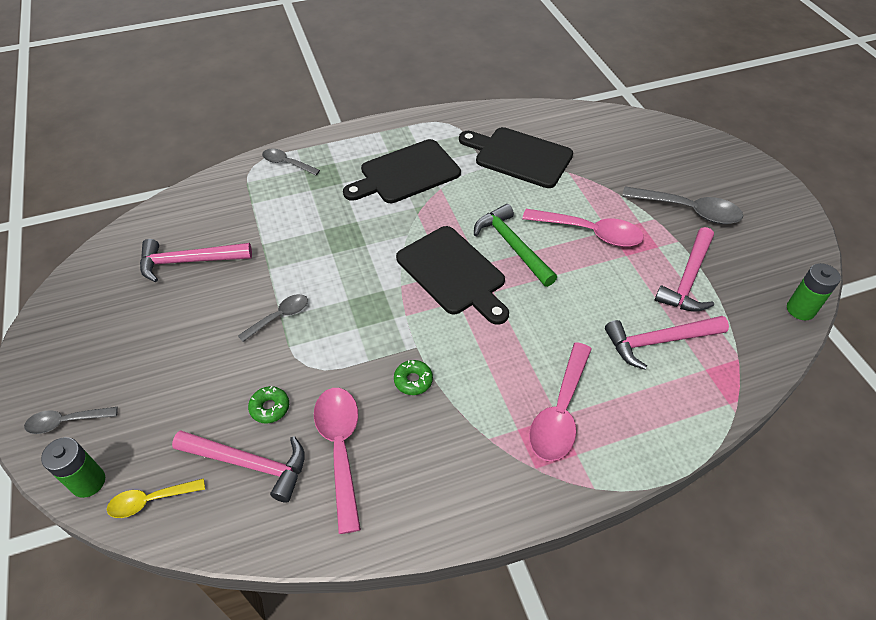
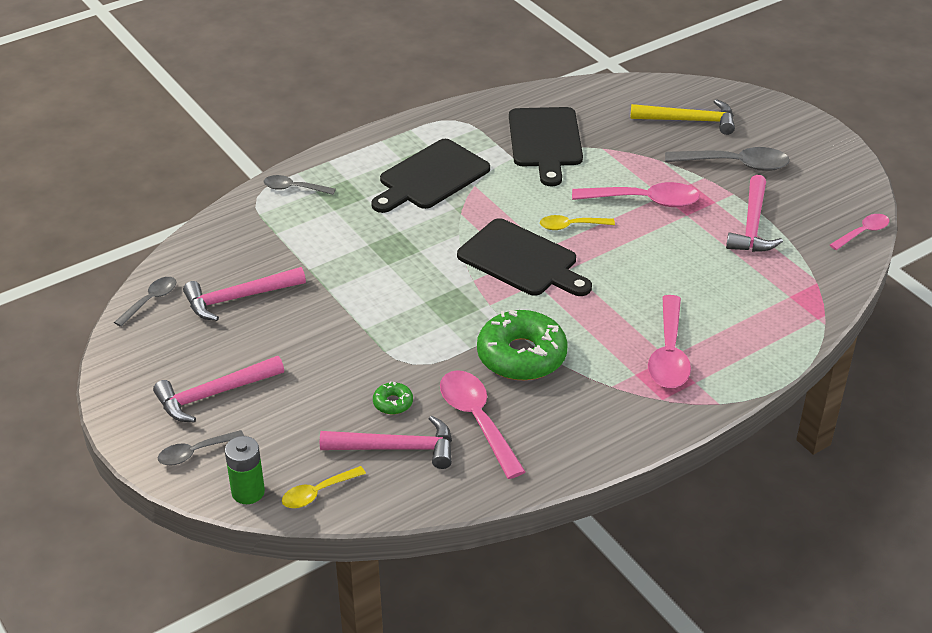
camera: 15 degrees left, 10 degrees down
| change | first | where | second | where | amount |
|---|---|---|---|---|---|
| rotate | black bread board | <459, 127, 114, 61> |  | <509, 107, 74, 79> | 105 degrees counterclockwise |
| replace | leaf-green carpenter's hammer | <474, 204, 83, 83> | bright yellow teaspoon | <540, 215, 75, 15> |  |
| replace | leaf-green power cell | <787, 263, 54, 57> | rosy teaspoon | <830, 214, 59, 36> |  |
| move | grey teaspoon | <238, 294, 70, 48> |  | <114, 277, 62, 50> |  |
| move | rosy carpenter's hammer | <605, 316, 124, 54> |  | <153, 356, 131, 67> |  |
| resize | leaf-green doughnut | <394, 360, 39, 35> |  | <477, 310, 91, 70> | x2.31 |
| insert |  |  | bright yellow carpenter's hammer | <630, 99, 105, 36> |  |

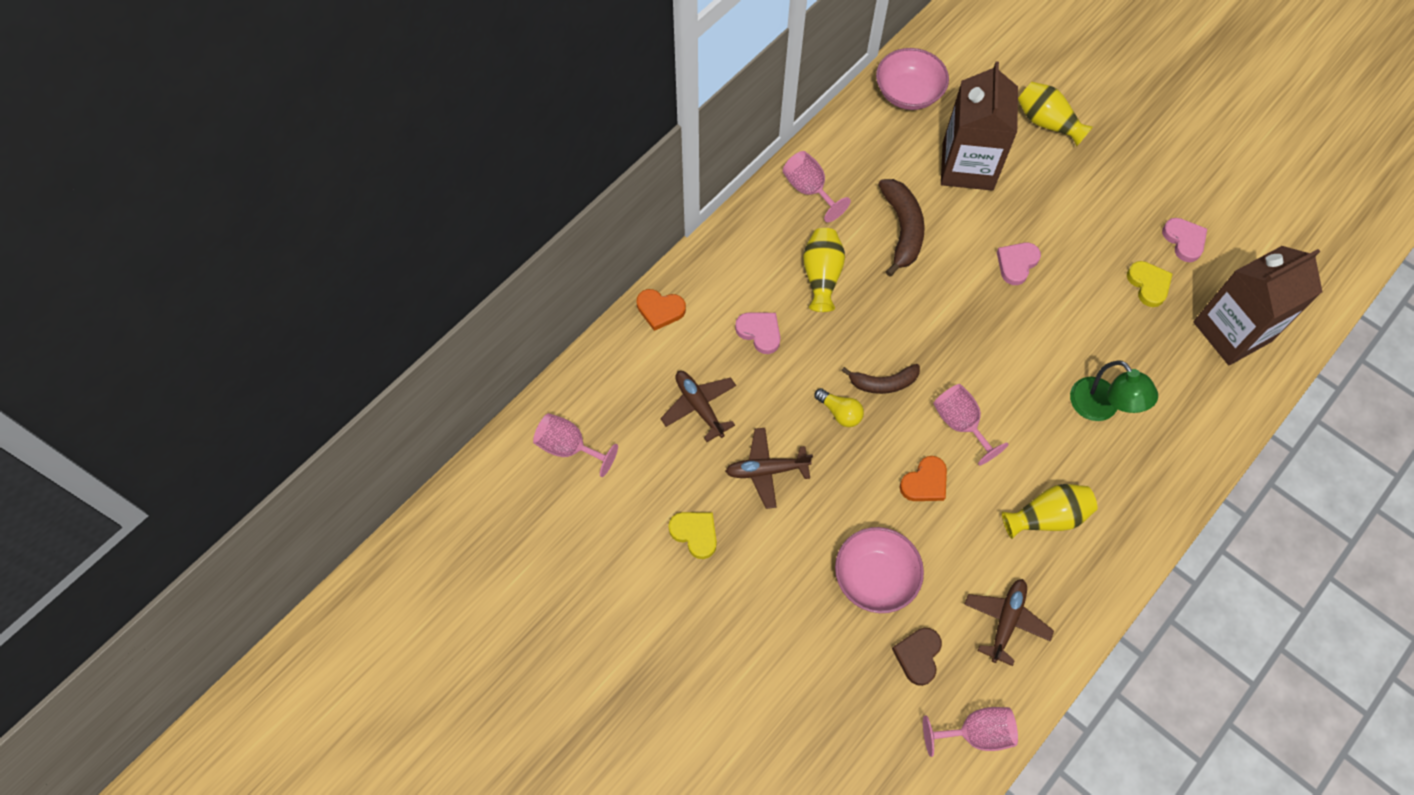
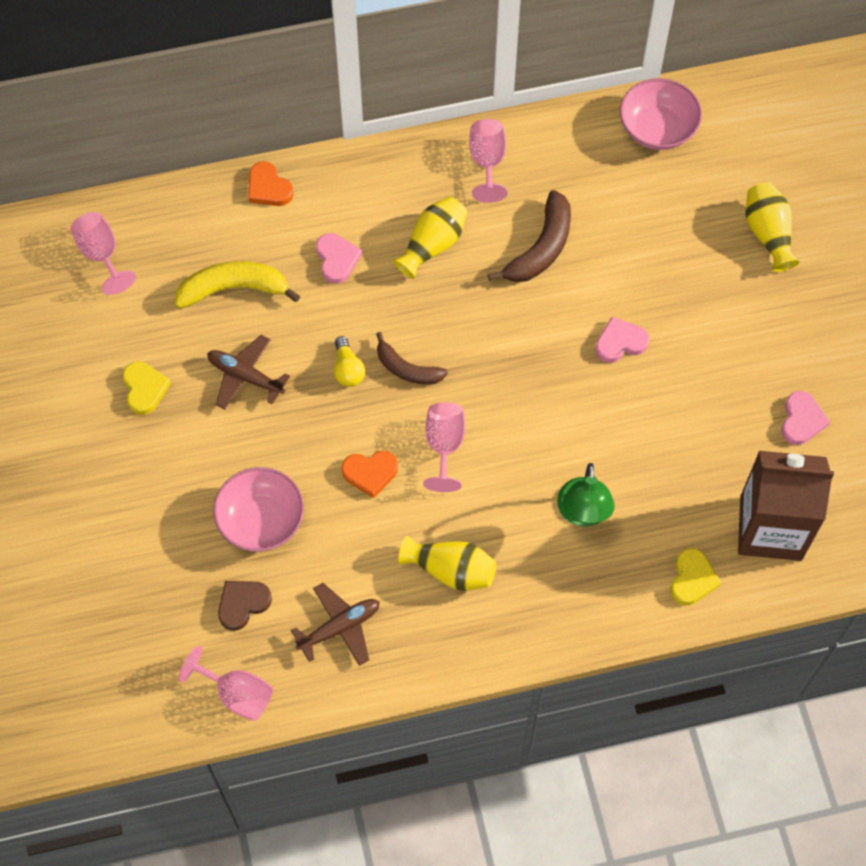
camera: 35 degrees right, 0 degrees up
| change | first | where | second | where | amount |
|---|---|---|---|---|---|
| delete | dark brown milk carton | <941, 61, 77, 130> |  |  |  |
| move | bright yellow heart shape | <1127, 261, 46, 46> |  | <671, 548, 50, 57> |  |
| replace | dark brown aeroplane | <660, 371, 76, 71> | bright yellow toy banana | <175, 261, 125, 48> |  |

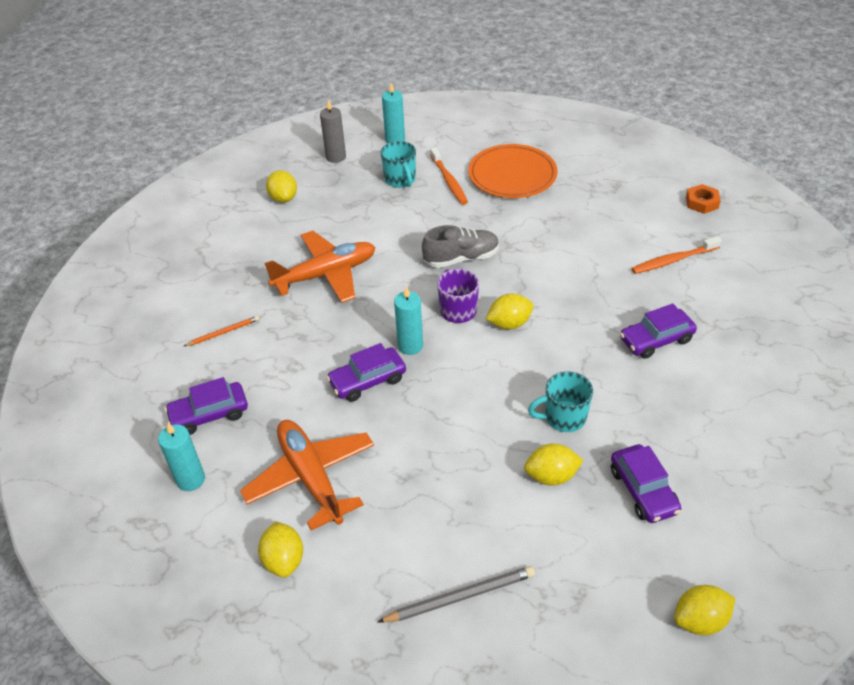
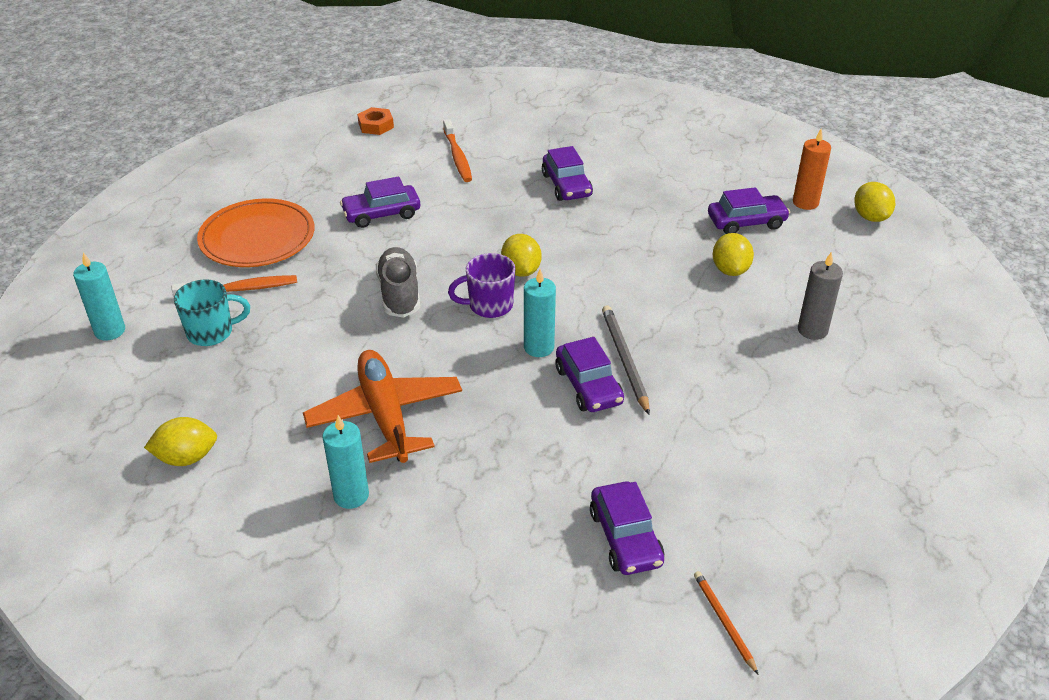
camera: 85 degrees left, 5 degrees down
| change | first | where | second | where | amount |
|---|---|---|---|---|---|
| move | grey candle | <320, 99, 26, 64> |  | <798, 252, 45, 88> |  |
| move | orange lead pencil | <184, 316, 75, 30> |  | <694, 571, 65, 104> |  |
| delete | teal mug | <528, 371, 65, 61> |  |  |  |
| delete | orange aeroplane | <240, 420, 134, 110> |  |  |  |
| move | teal candle | <158, 423, 47, 68> |  | <322, 415, 47, 94> |  |
| delete | bright yellow citrus fruit | <258, 522, 45, 56> |  |  |  |
| move | grey lead pencil | <378, 566, 157, 57> |  | <602, 305, 48, 110> |  |
| insert |  |  | orange candle | <793, 129, 38, 81> |  |
| insert |  |  | purple car | <340, 176, 80, 52> |  |

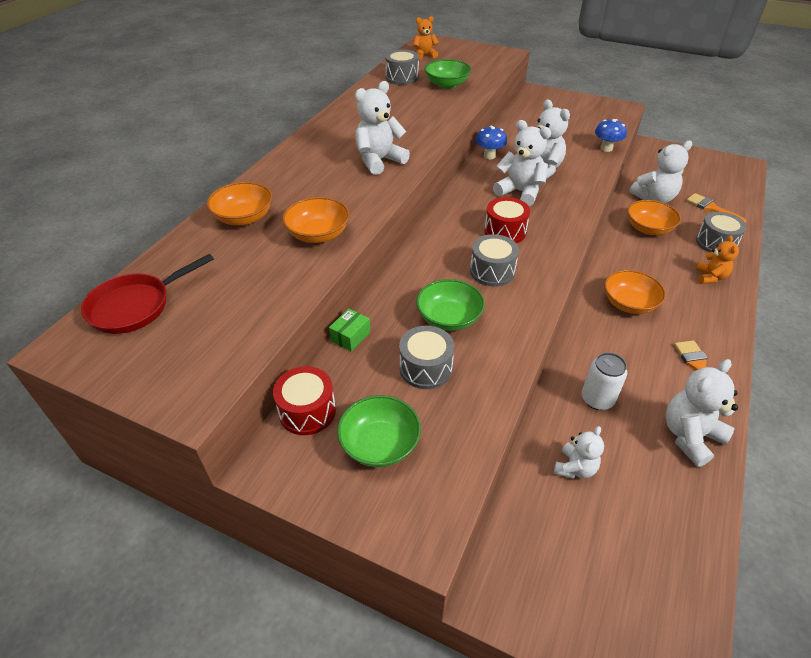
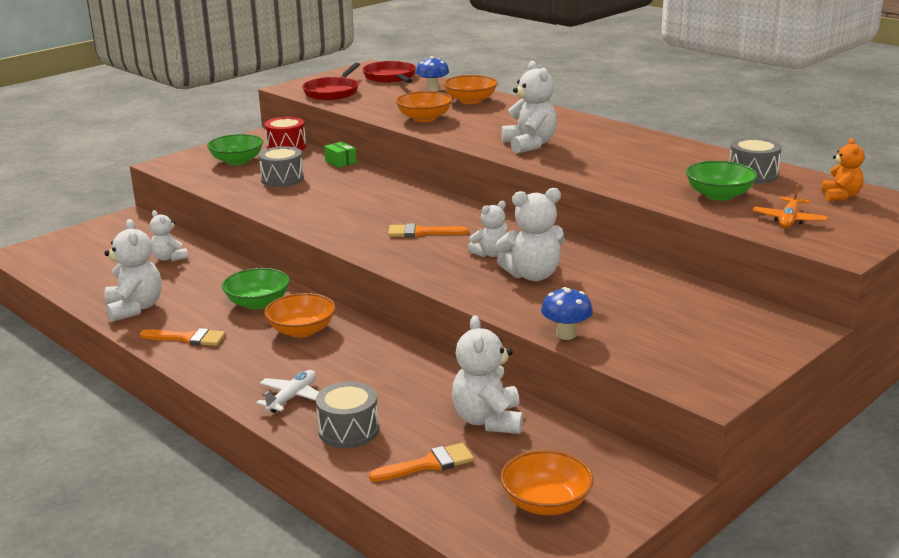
camera: 110 degrees right, 20 degrees down
| change | first | where | second | where | amount |
|---|---|---|---|---|---|
| resize | white teddy bear | <493, 120, 58, 86> |  | <467, 201, 40, 56> | x0.62 |
| move | cobalt mushroom | <475, 126, 32, 33> |  | <416, 56, 33, 36> |  |
| replace | scarlet toy drum | <484, 197, 46, 46> | orange paintbrush | <388, 223, 80, 14> |  |
| move | orange bowl | <627, 200, 54, 35> |  | <500, 450, 93, 65> |  |
| delete | grey toy drum | <470, 234, 49, 52> |  |  |  |
| replace | orange teddy bear | <696, 235, 43, 49> | white aeroplane | <256, 370, 63, 43> |  |
| move | leaf-green bowl | <416, 279, 69, 52> |  | <222, 268, 68, 41> |  |
| delete | white soda can | <582, 352, 45, 58> |  |  |  |
| insert |  |  | scarlet pan | <302, 63, 58, 37> |  |
| insert |  |  | orange aeroplane | <753, 184, 75, 44> |  |

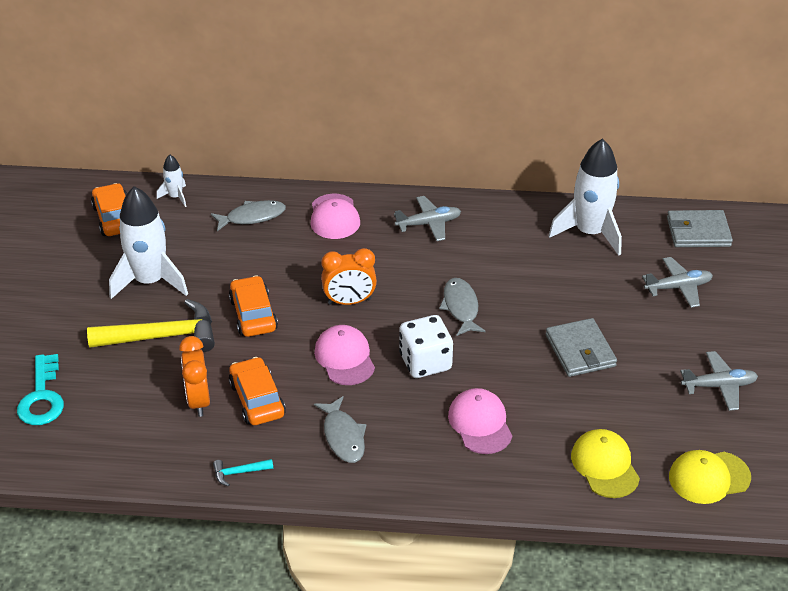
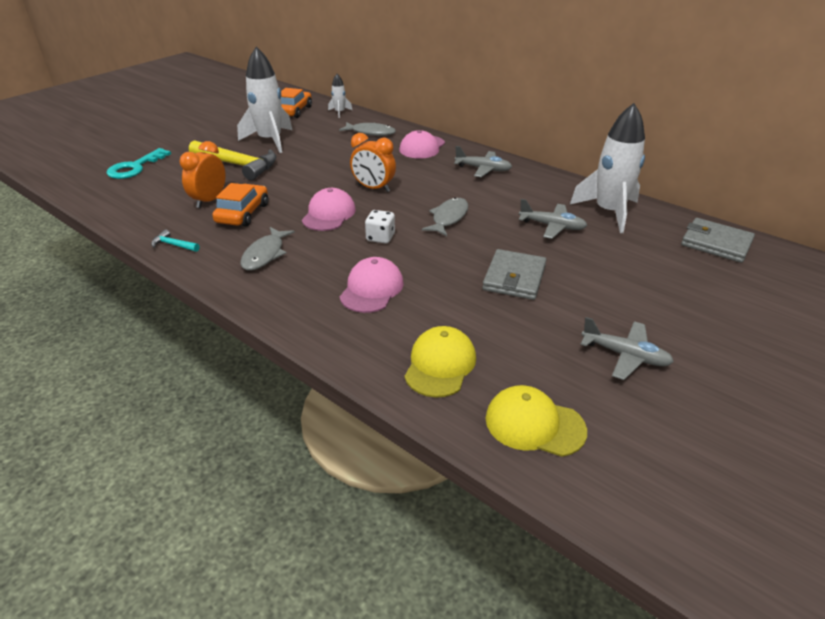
camera: 35 degrees right, 5 degrees down
| change | first | where | second | where | amount |
|---|---|---|---|---|---|
| move | grey aeroplane | <642, 257, 71, 51> |  | <519, 199, 68, 40> |  |
| delete | orange car | <229, 276, 49, 61> |  |  |  |
| resize | white game die | <399, 315, 54, 63> |  | <365, 210, 30, 34> | x0.62 |

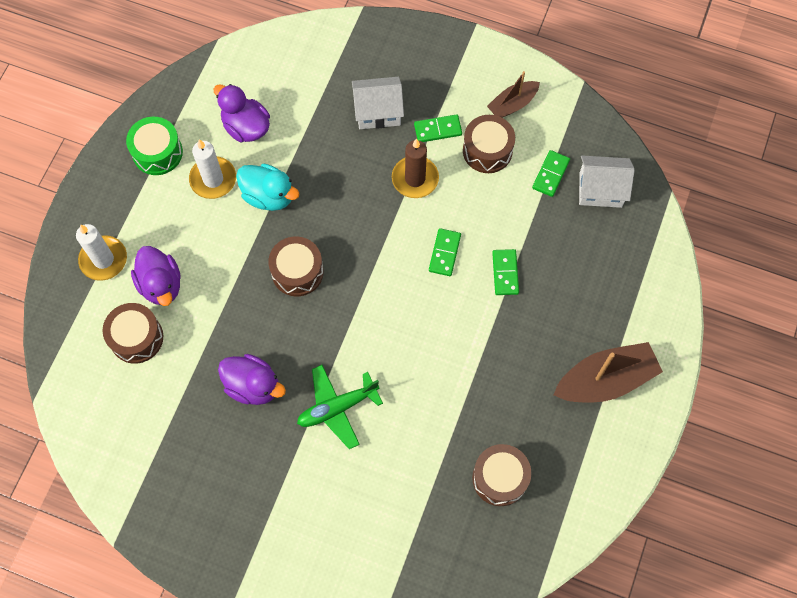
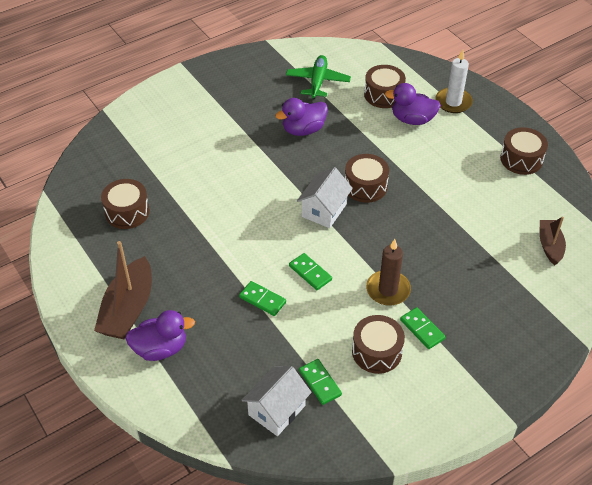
camera: 125 degrees right, 20 degrees down
| change | first | where | second | where | amount |
|---|---|---|---|---|---|
| move | dark brown boat | <487, 71, 53, 47> |  | <540, 216, 26, 49> |  |
| move | white toy house | <352, 77, 52, 52> |  | <297, 167, 56, 61> |  |
| move | purple rubber duck | <213, 84, 57, 58> |  | <125, 310, 70, 51> |  |
| rotate | leaf-green domino piece | <414, 114, 48, 28> |  | <400, 307, 45, 42> | 60 degrees counterclockwise |
| recolor | leaf-green toy drum | <126, 117, 57, 58> | dark brown toy drum | <500, 127, 48, 48> |  |
| delete | white candle | <189, 139, 47, 60> |  |  |  |
| delete | teal rubber duck | <236, 164, 64, 47> |  |  |  |
| move | leaf-green aeroplane | <297, 365, 86, 84> |  | <286, 55, 65, 44> |  |

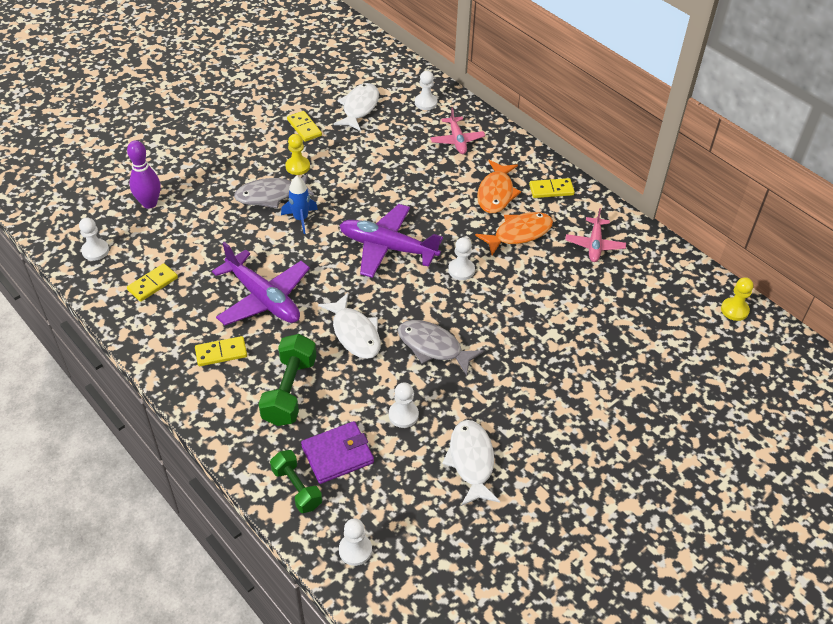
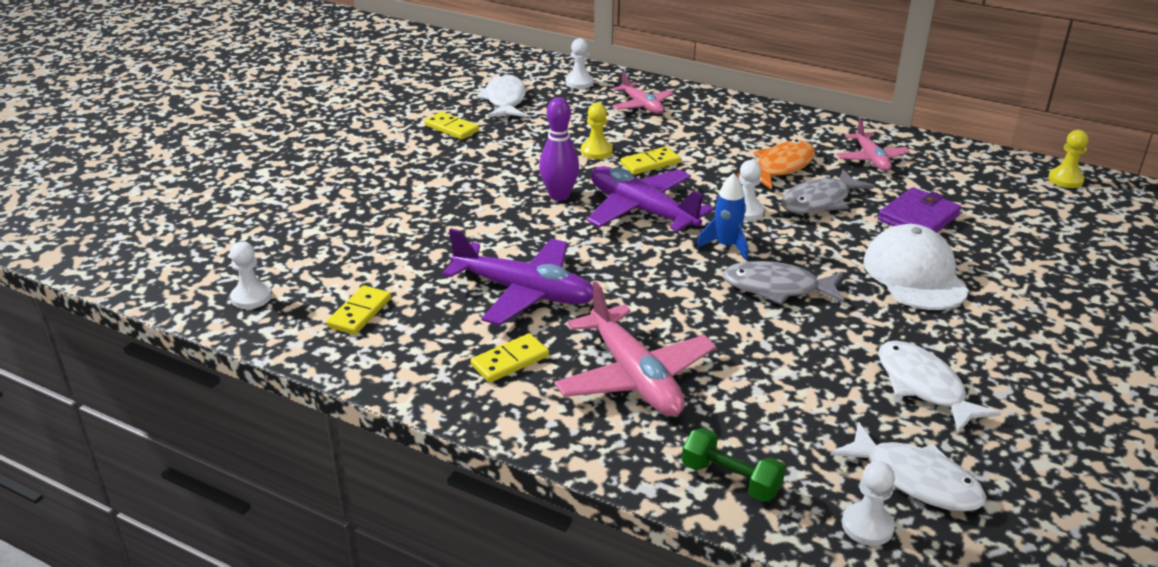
camera: 20 degrees left, 15 degrees down
| change | first | where | second | where | amount |
|---|---|---|---|---|---|
| move | bright yellow pawn | <285, 134, 25, 41> |  | <581, 103, 32, 56> |  |
| move | purple bowling pin | <127, 140, 34, 69> |  | <539, 97, 40, 104> |  |
| delete | orange toy fish | <477, 160, 44, 53> |  |  |  |
| move | grey toy fish | <234, 174, 80, 35> |  | <781, 170, 93, 44> |  |
| move | cobalt rocket | <281, 176, 37, 58> |  | <697, 173, 51, 87> |  |
| move | bright yellow domino piece | <529, 178, 46, 20> |  | <620, 147, 61, 28> |  |
| rotate | purple aeroplane | <339, 204, 104, 74> |  | <587, 166, 126, 66> | 45 degrees clockwise |
| move | white toy fish | <318, 293, 63, 66> |  | <830, 422, 157, 90> |  |
| replace | leaf-green hand weight | <258, 334, 58, 92> | rosy aeroplane | <554, 281, 162, 135> |  |
| delete | white pawn | <389, 383, 30, 45> |  |  |  |
| move | purple billfold | <301, 421, 73, 63> |  | <878, 187, 84, 46> |  |
| insert |  |  | white peaked cap | <864, 224, 105, 86> |  |

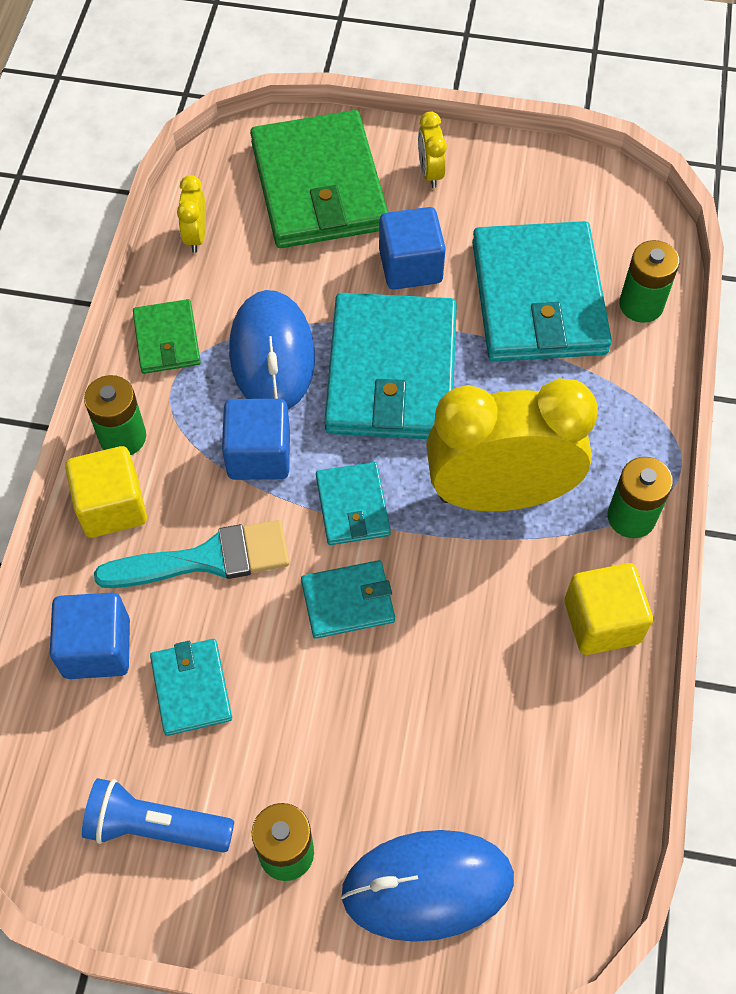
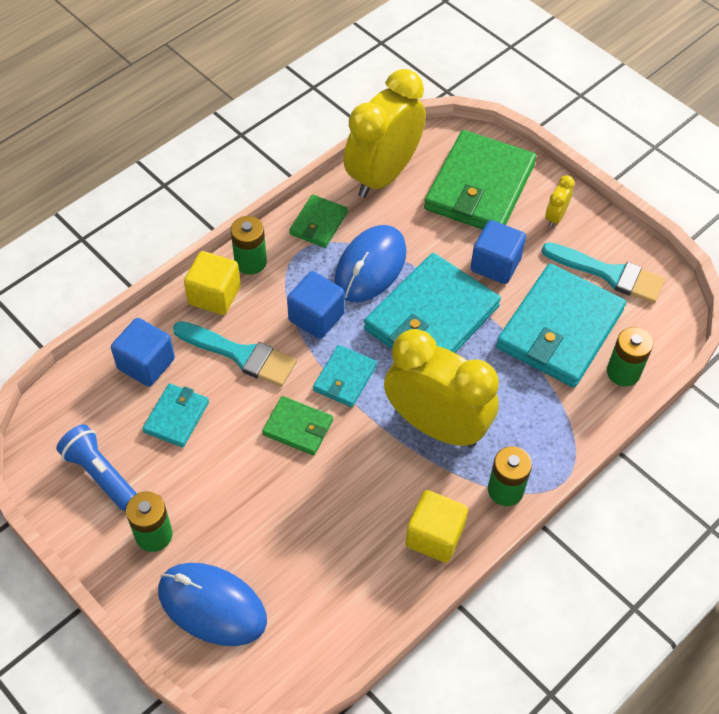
camera: 35 degrees right, 5 degrees down
| change | first | where | second | where | amount |
|---|---|---|---|---|---|
| resize | bright yellow clock | <177, 175, 29, 78> |  | <344, 69, 82, 129> | x2.47 |
| recolor | teal billfold | <301, 560, 94, 79> | leaf-green billfold | <262, 396, 71, 60> |  |
| insert |  |  | teal paintbrush | <542, 242, 123, 62> |  |

